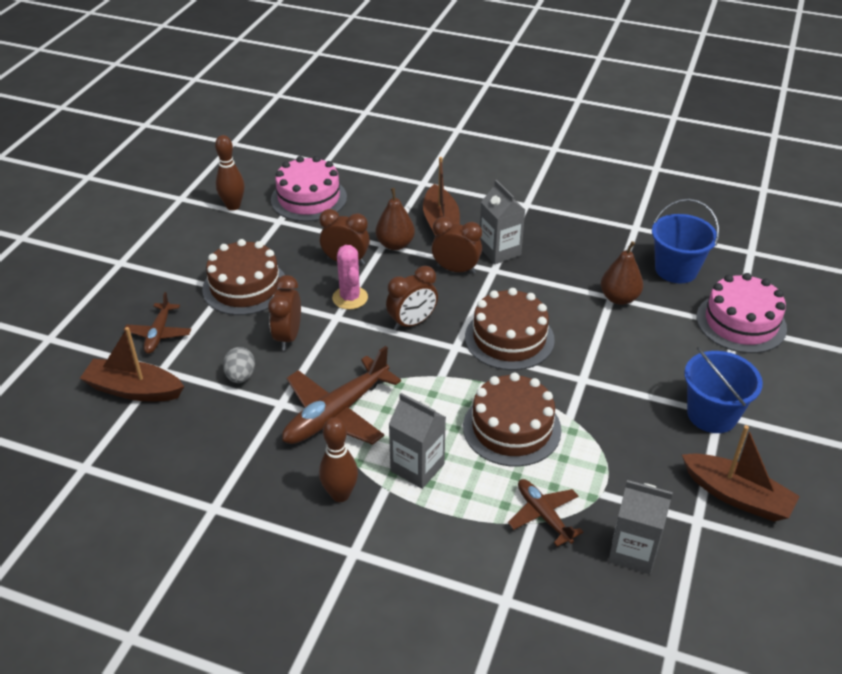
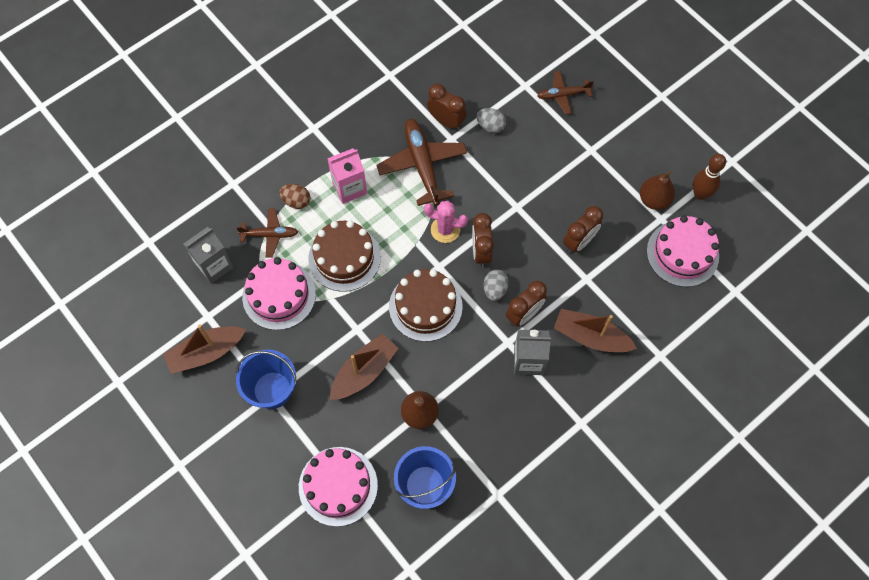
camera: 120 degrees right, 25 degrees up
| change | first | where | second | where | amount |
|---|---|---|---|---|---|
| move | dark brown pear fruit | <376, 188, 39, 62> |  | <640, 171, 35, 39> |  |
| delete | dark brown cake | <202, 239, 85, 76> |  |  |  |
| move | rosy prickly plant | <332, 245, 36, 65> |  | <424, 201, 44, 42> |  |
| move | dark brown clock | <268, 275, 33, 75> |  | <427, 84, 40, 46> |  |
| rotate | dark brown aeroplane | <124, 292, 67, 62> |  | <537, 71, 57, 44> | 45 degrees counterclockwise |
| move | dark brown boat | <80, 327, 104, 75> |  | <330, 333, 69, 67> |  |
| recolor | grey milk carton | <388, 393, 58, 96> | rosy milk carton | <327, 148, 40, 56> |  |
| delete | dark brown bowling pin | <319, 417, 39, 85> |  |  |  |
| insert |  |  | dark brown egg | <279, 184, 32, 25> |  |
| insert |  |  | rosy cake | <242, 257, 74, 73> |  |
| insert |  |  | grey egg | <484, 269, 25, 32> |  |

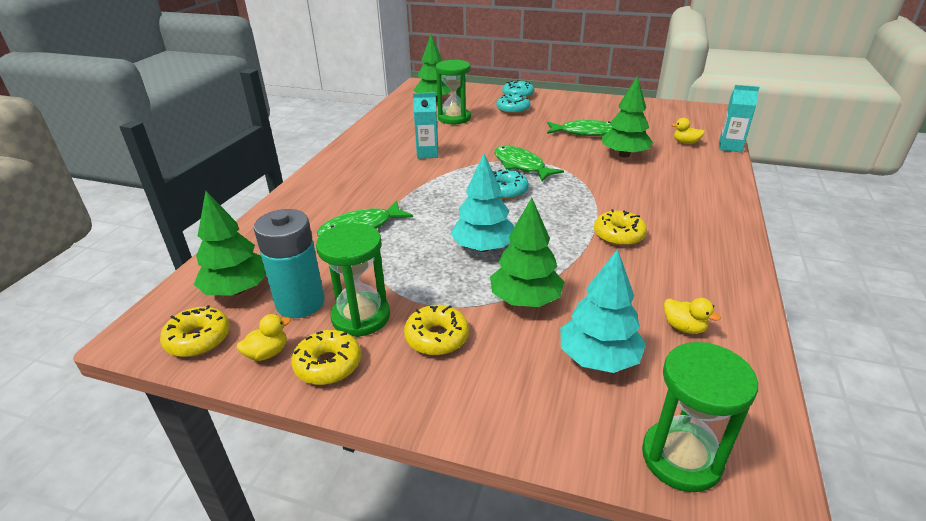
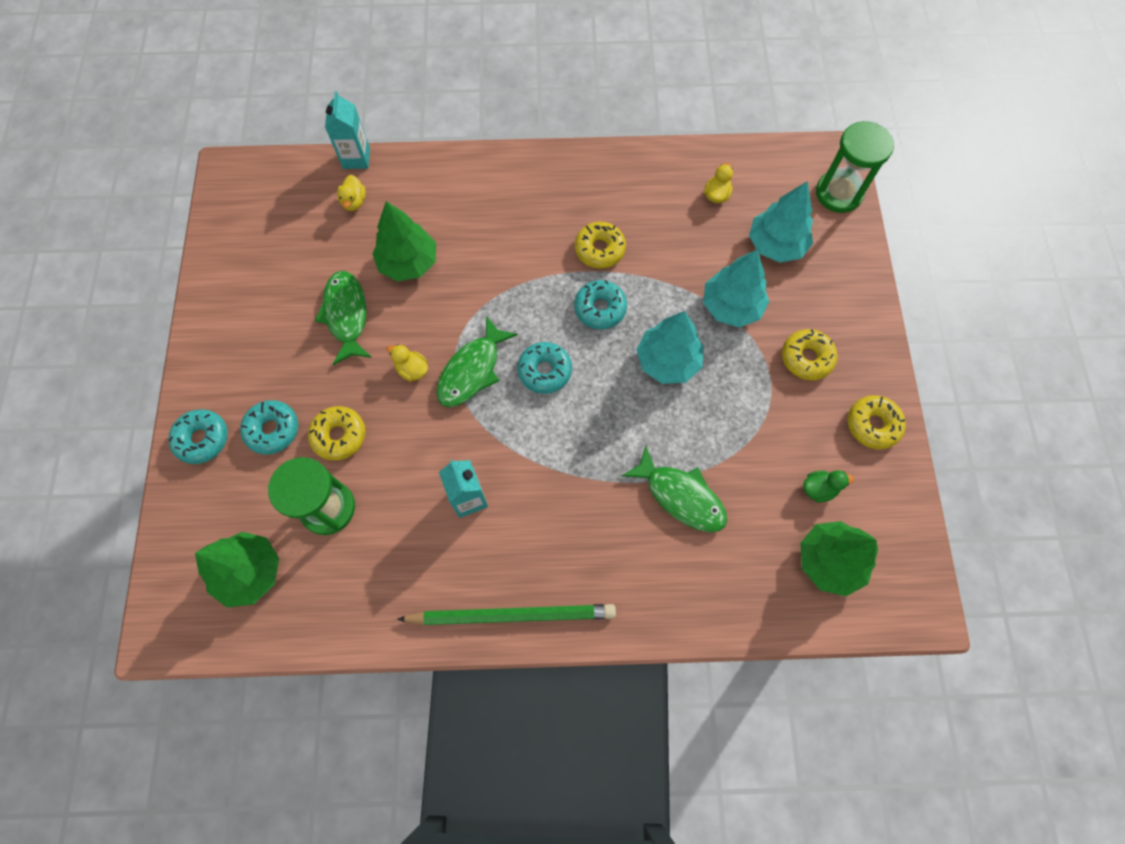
camera: 110 degrees left, 35 degrees up
| change | first | where | second | where | amount |
|---|---|---|---|---|---|
| recolor | leaf-green toy tree | <490, 198, 74, 109> | teal toy tree | <703, 250, 66, 77> |  |
| replace | teal power cell | <254, 209, 71, 109> | leaf-green rubber duck | <803, 470, 51, 32> |  |
| delete | leaf-green hourglass | <316, 223, 74, 114> |  |  |  |
| move | bright yellow doughnut | <160, 305, 70, 52> |  | <308, 406, 58, 55> |  |
| move | bright yellow rubber duck | <237, 314, 54, 47> |  | <387, 344, 41, 38> |  |
| insert |  |  | teal doughnut | <574, 280, 53, 49> |  |
| insert |  |  | leaf-green lead pencil | <397, 604, 219, 21> |  |

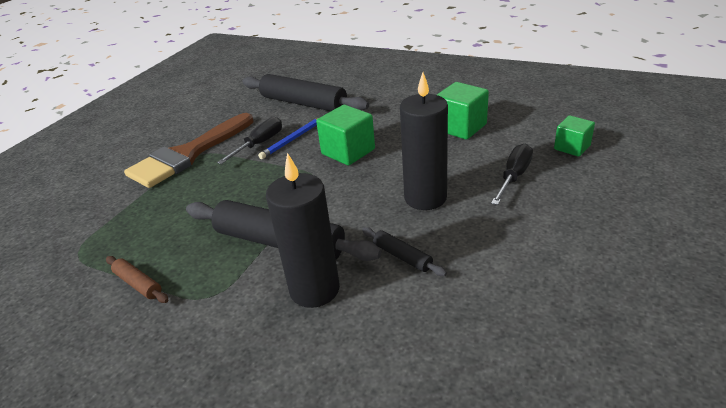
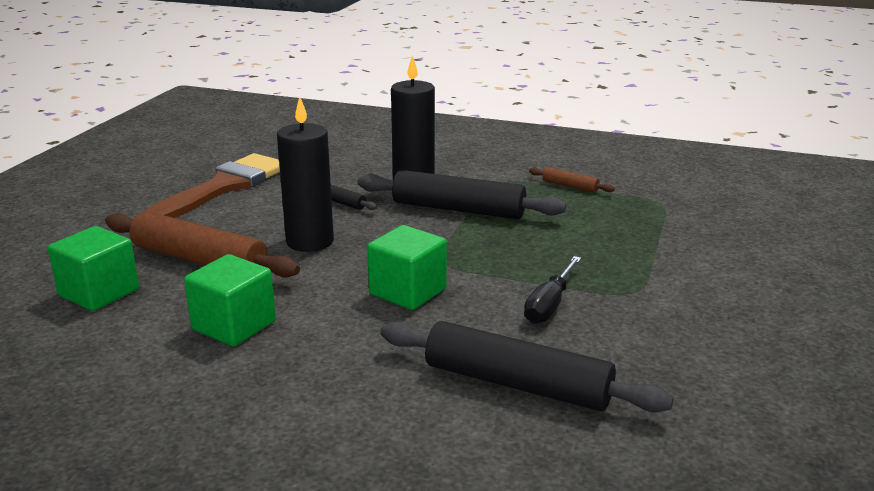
camera: 170 degrees right, 10 degrees down
| change | first | where | second | where | amount |
|---|---|---|---|---|---|
| move | dark brown paintbrush | <124, 113, 129, 75> |  | <144, 153, 136, 65> |  |
| resize | leaf-green block | <554, 115, 41, 42> |  | <48, 226, 91, 85> | x1.55 |
| delete | cobalt lead pencil | <258, 118, 60, 41> |  |  |  |
| replace | black screwdriver | <491, 144, 42, 61> | dark brown pastry roller | <105, 211, 195, 67> |  |

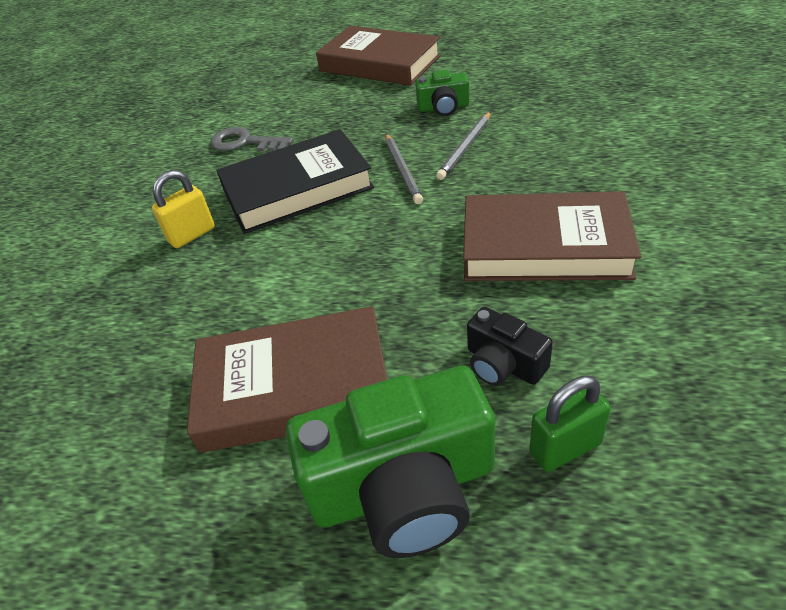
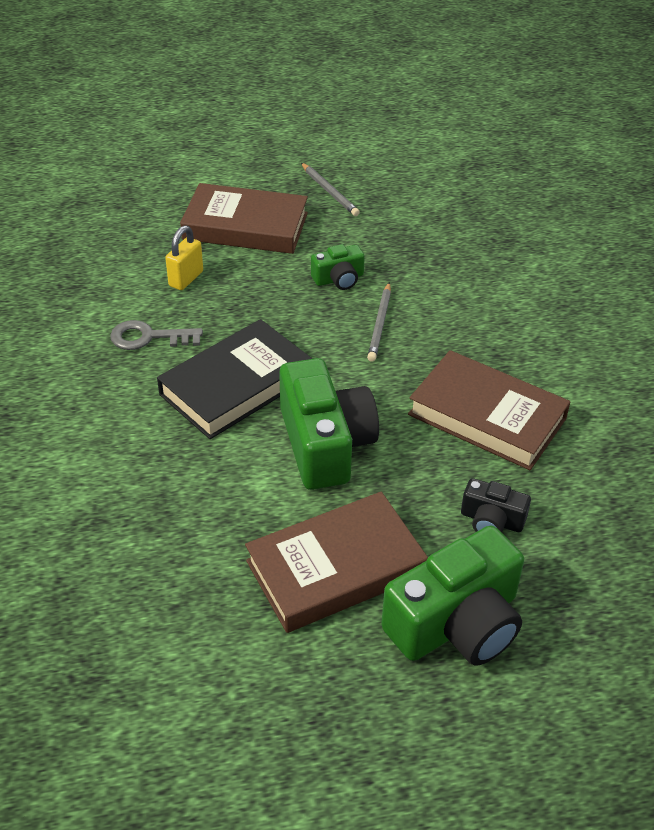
camera: 25 degrees left, 0 degrees up
| change | first | where | second | where | amount |
|---|---|---|---|---|---|
| move | grey lead pencil | <385, 134, 38, 70> |  | <301, 163, 59, 53> |  |
| move | bright yellow lock | <152, 170, 63, 78> |  | <165, 225, 38, 65> |  |
| rotate | dark brown book | <463, 191, 178, 90> |  | <408, 350, 163, 120> | 45 degrees clockwise |
| delete | leaf-green lock | <529, 376, 82, 96> |  |  |  |
| insert |  |  | leaf-green photo camera | <279, 358, 100, 132> |  |

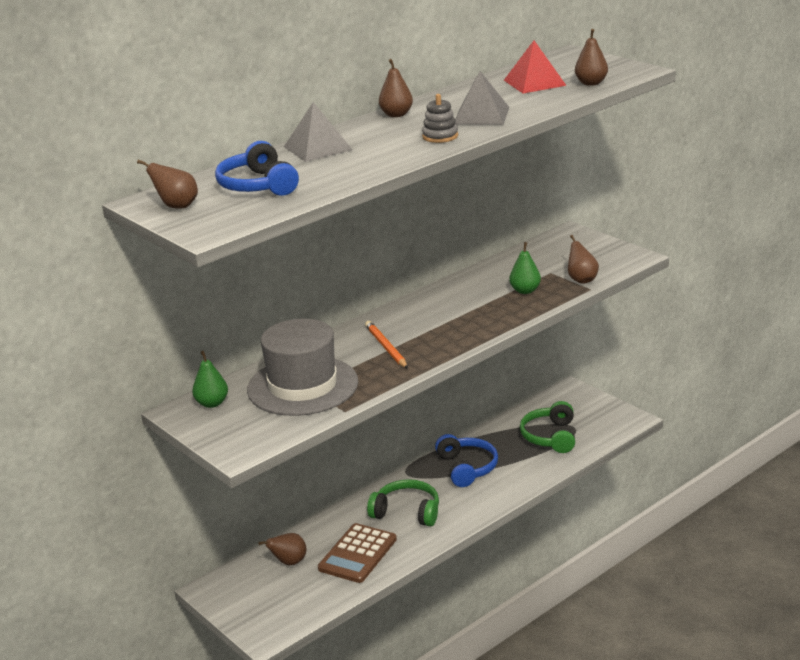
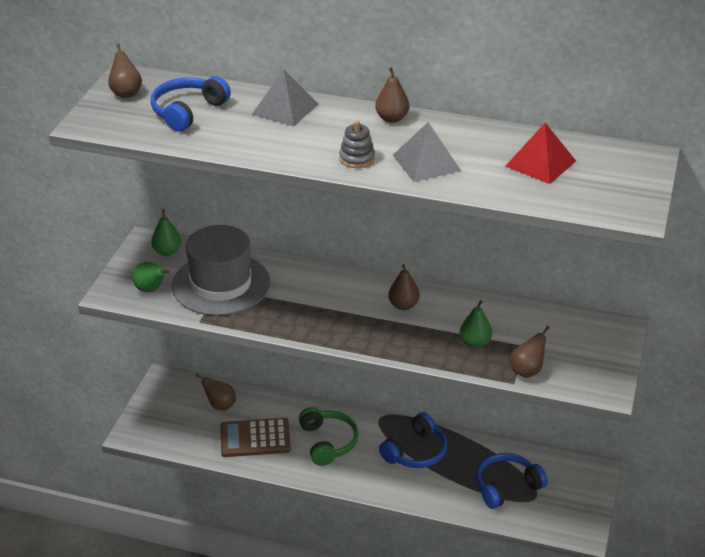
camera: 55 degrees right, 10 degrees up
| change | first | where | second | where | amount |
|---|---|---|---|---|---|
| move | dark brown pear fruit | <575, 29, 33, 57> |  | <388, 264, 32, 46> |  |
| delete | orange lead pencil | <365, 321, 43, 48> |  |  |  |
| recolor | leaf-green headset | <520, 401, 55, 52> | cobalt headset | <476, 453, 72, 56> |  |
| insert |  |  | leaf-green pear fruit | <132, 262, 37, 31> |  |

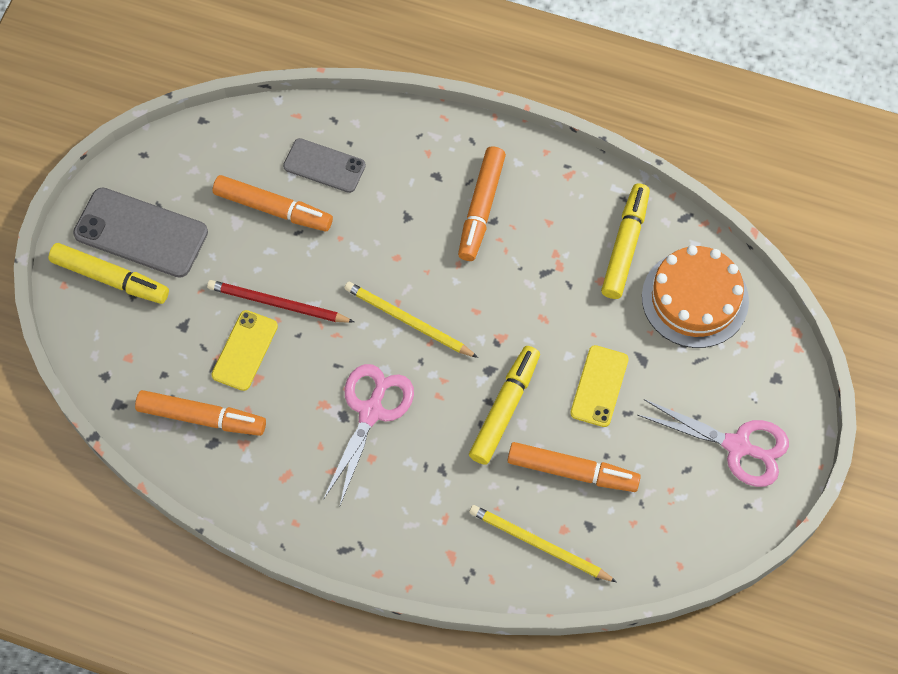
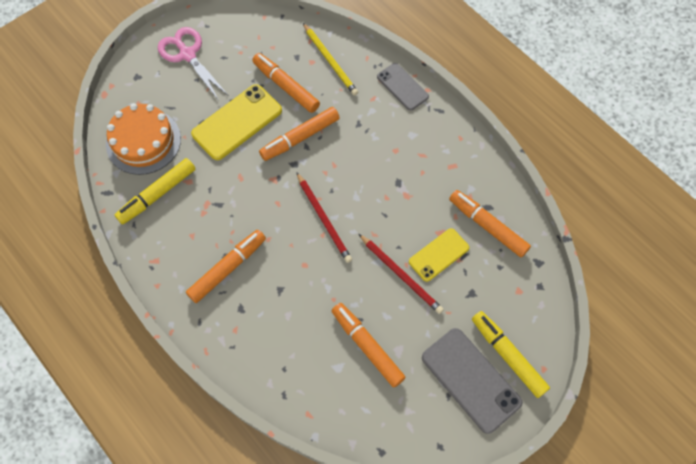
camera: 150 degrees left, 0 degrees up
| change | first | where | second | where | amount |
|---|---|---|---|---|---|
| move | grey smartphone | <283, 138, 83, 55> |  | <377, 63, 52, 48> |  |
| recolor | bright yellow lead pencil | <344, 282, 134, 76> | scarlet lead pencil | <296, 172, 56, 91> |  |
| resize | bright yellow smartphone | <570, 345, 59, 82> |  | <191, 84, 91, 76> | x1.60 |
| recolor | bright yellow marker | <469, 346, 71, 119> | orange marker | <259, 107, 81, 54> |  |
| delete | rosy scissors | <323, 364, 91, 141> |  |  |  |

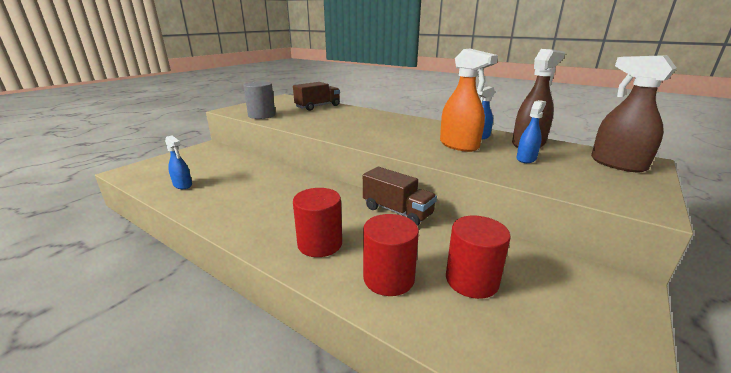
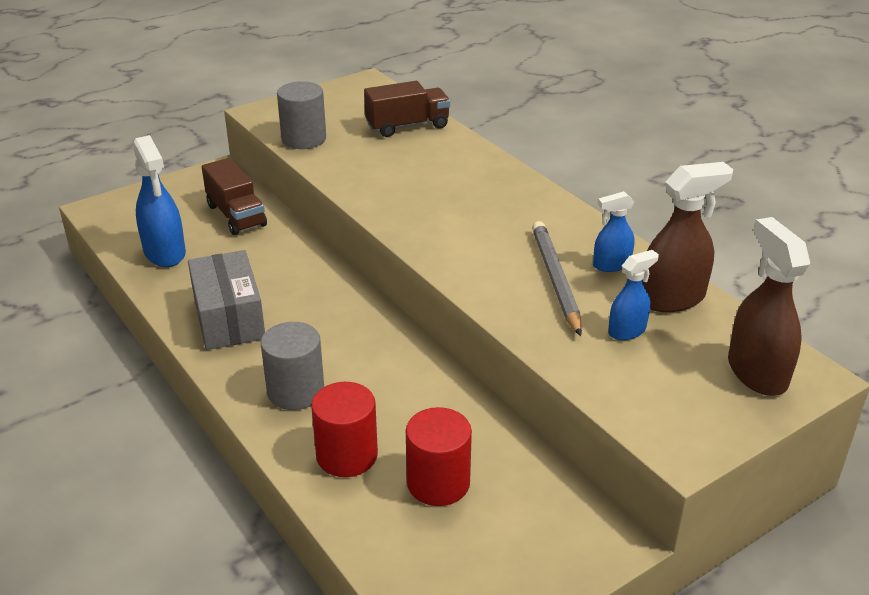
camera: 20 degrees right, 10 degrees up
| change | first | where | second | where | amount |
|---|---|---|---|---|---|
| replace | orange spray bottle | <440, 49, 58, 103> | grey lead pencil | <532, 221, 50, 115> |  |
| resize | cobalt spray bottle | <165, 136, 27, 53> |  | <133, 135, 53, 132> | x1.72 |
| move | dark brown truck | <363, 167, 74, 59> |  | <202, 158, 65, 77> |  |
| recolor | scarlet cylinder | <293, 188, 49, 69> | grey cylinder | <261, 322, 63, 88> |  |
| insert |  |  | grey package | <188, 250, 77, 100> |  |

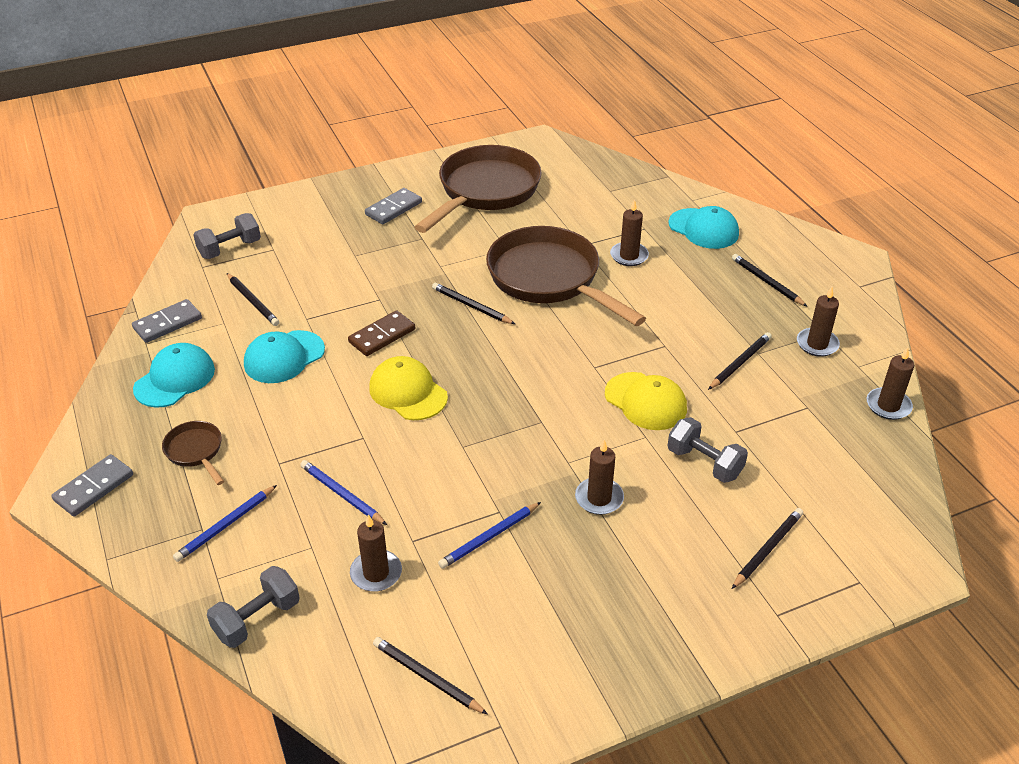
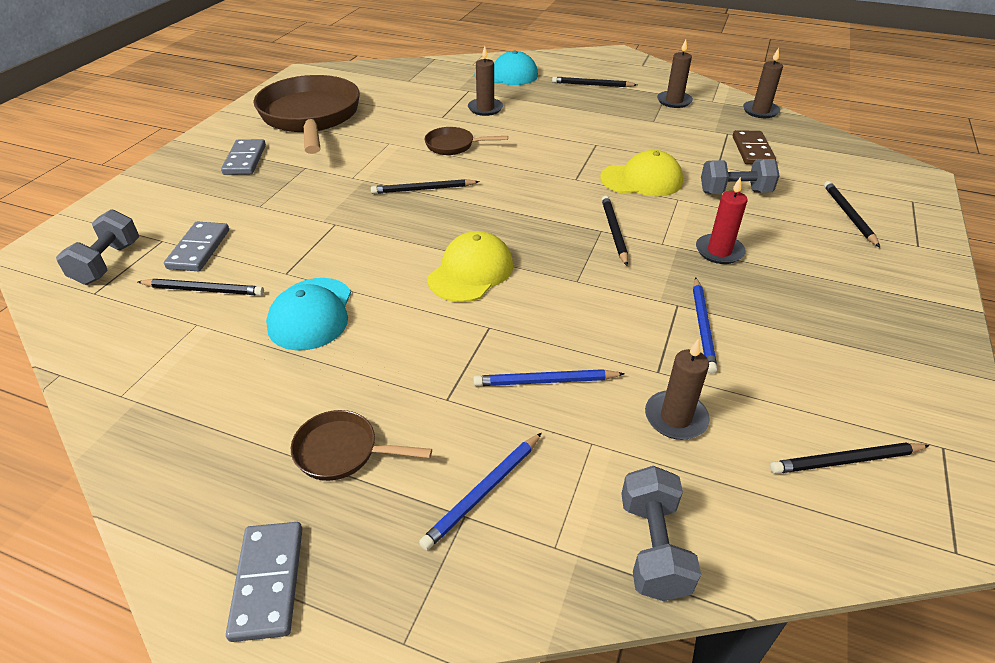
camera: 45 degrees left, 0 degrees up
| change | first | where | second | where | amount |
|---|---|---|---|---|---|
| resize | dark brown pan | <486, 226, 160, 100> |  | <425, 127, 83, 28> | x0.44 |
| move | grey domino piece | <132, 299, 70, 44> |  | <164, 222, 65, 49> |  |
| move | dark brown domino piece | <348, 310, 67, 46> |  | <733, 130, 43, 34> |  |
| move | black lead pencil | <708, 332, 64, 58> |  | <602, 195, 26, 71> |  |
| delete | teal peaked cap | <133, 343, 82, 65> |  |  |  |
| rotate | bright yellow peaked cap | <369, 356, 79, 64> |  | <428, 231, 85, 71> | 120 degrees clockwise |
| recolor | dark brown candle | <575, 439, 49, 76> | scarlet candle | <696, 177, 51, 87> |  |
| rotate | cobalt lead pencil | <173, 485, 104, 77> |  | <419, 433, 123, 117> | 45 degrees clockwise |

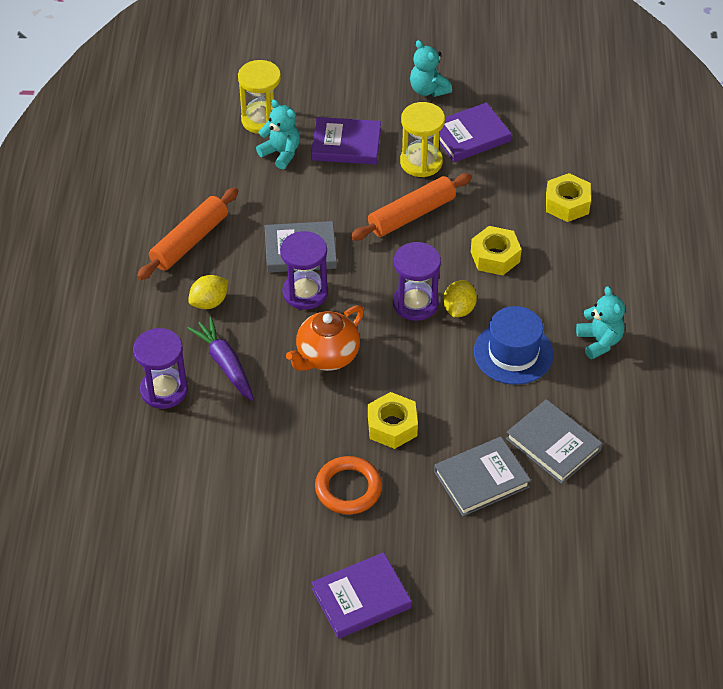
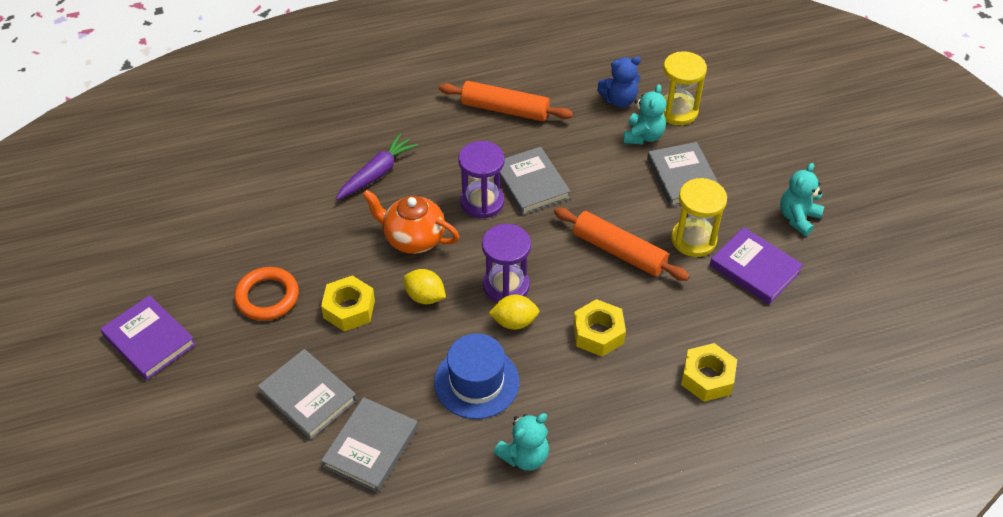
camera: 70 degrees right, 0 degrees up
| change | first | where | second | where | amount |
|---|---|---|---|---|---|
| recolor | purple book | <311, 117, 70, 48> | grey book | <647, 142, 71, 65> |  |
| move | bright yellow citrus fruit | <188, 275, 41, 34> |  | <403, 269, 43, 35> |  |
| delete | purple hourglass | <133, 328, 55, 81> |  |  |  |
| insert |  |  | cobalt teddy bear | <597, 57, 44, 50> |  |

